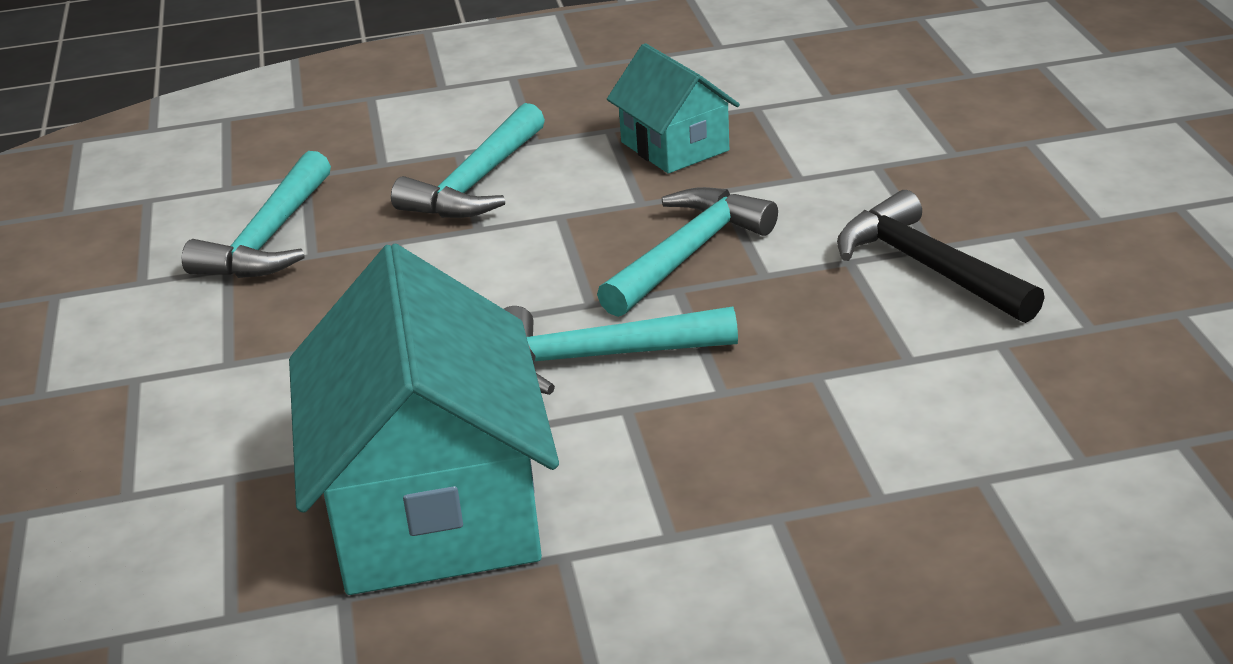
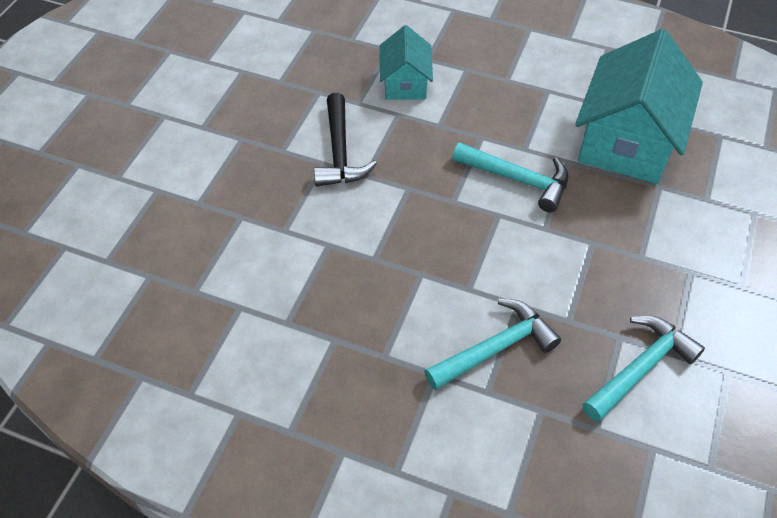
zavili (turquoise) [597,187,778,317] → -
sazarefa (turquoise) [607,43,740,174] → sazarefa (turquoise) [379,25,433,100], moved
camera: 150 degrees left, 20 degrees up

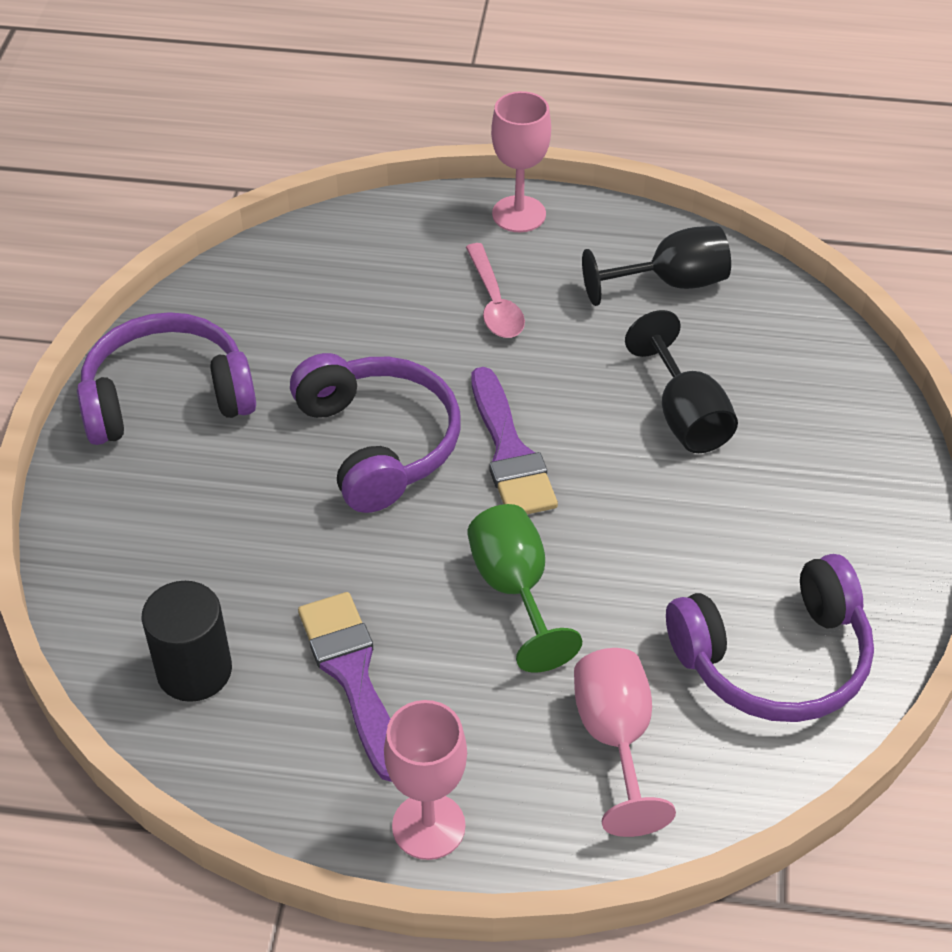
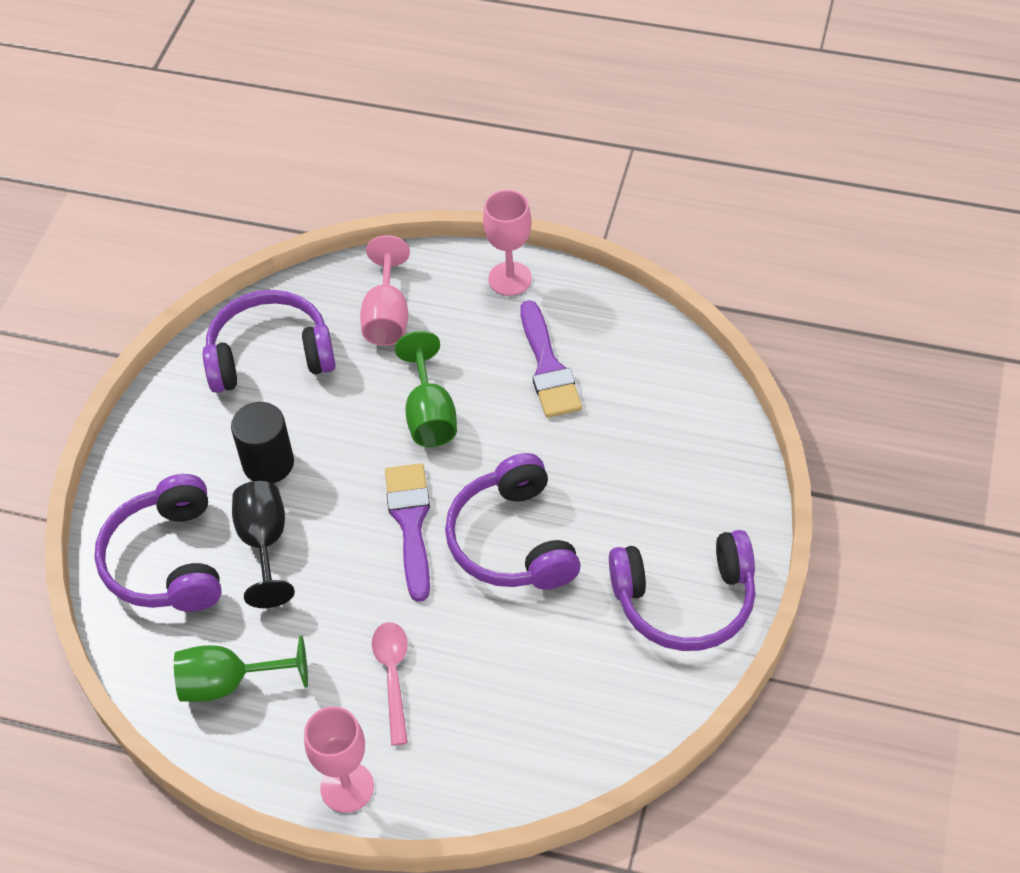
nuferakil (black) [142,581,232,702] → nuferakil (black) [231,402,294,483], moved
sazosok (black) [582,226,731,306] → sazosok (green) [174,636,308,702]
- → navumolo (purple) [95,474,222,612]
camera: 170 degrees left, 5 degrees up

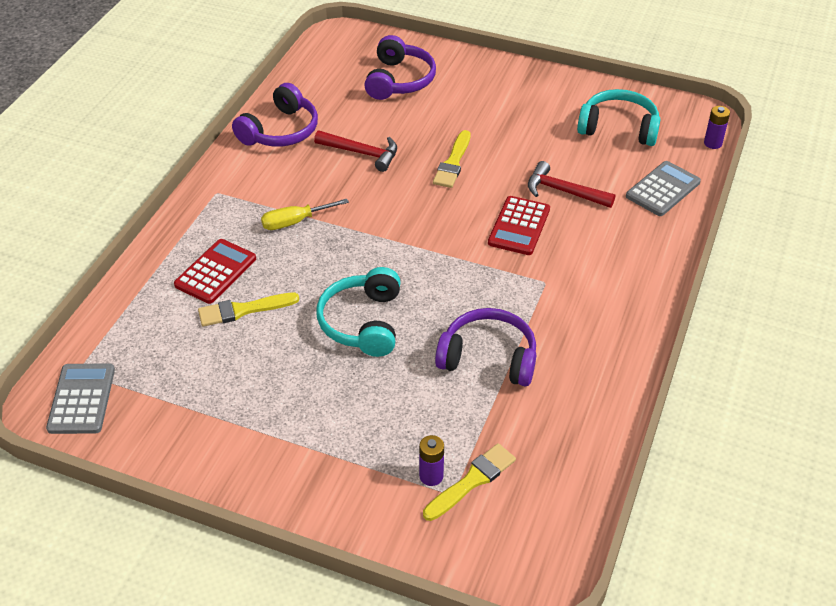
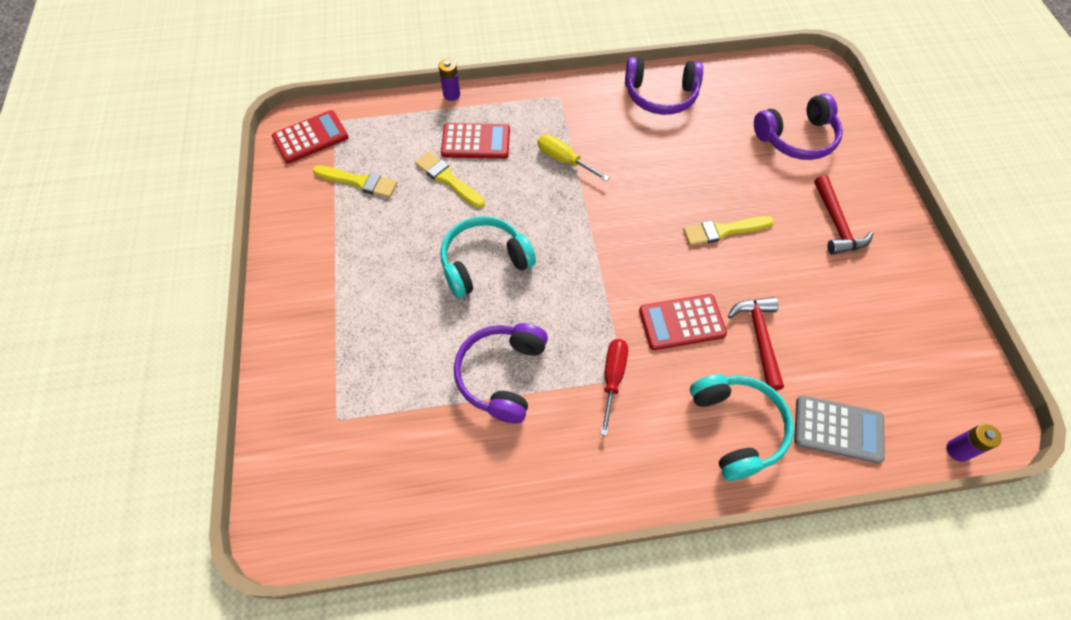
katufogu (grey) [46,363,115,434] → katufogu (red) [272,110,348,163]
zavili (red) [314,130,397,172] → zavili (red) [814,175,873,255], moved
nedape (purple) [419,435,444,486] → nedape (purple) [439,59,460,101], moved
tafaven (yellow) [423,443,516,521] → tafaven (yellow) [312,165,398,198], moved
navumolo (purple) [435,308,536,386] → navumolo (purple) [454,323,548,423], 150 degrees counterclockwise
navumolo (turquoise) [577,89,661,146] → navumolo (turquoise) [690,374,794,481], moved
- → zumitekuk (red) [600,339,628,436]
camera: 60 degrees right, 15 degrees up

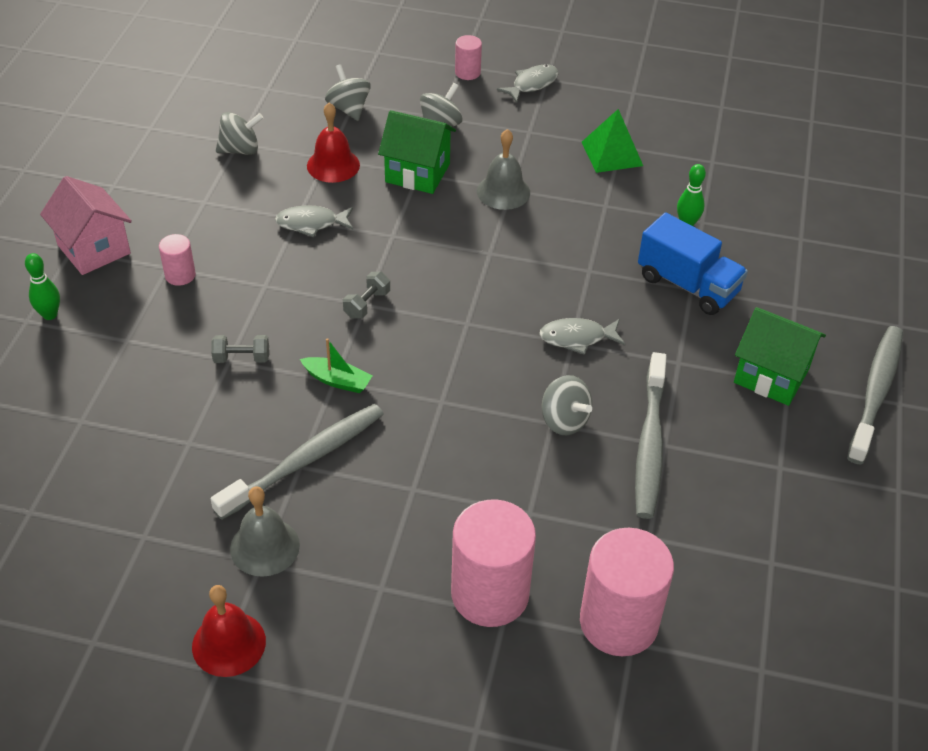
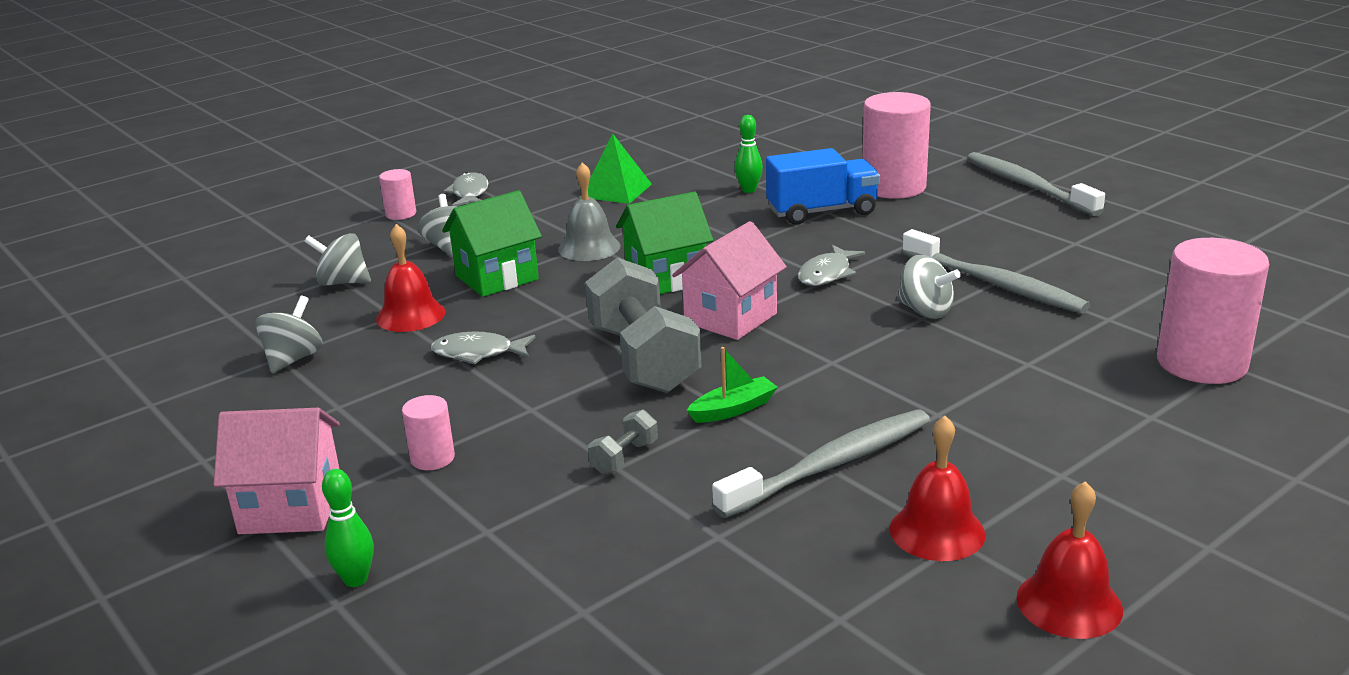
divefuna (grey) [211,404,384,520] → divefuna (grey) [712,409,930,518], 60 degrees clockwise
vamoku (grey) [230,486,300,577] → vamoku (red) [890,416,986,561]
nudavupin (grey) [275,205,353,237] → nudavupin (grey) [431,331,535,364], 60 degrees clockwise
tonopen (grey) [343,272,390,318] → tonopen (grey) [585,257,702,393], x2.40
nuferakil (pink) [451,499,536,627] → nuferakil (pink) [862,92,931,199], moved
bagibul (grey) [541,375,592,435] → bagibul (grey) [897,255,961,319], 45 degrees clockwise
sazarefa (green) [734,307,826,406] → sazarefa (green) [616,192,713,294], moved
- → sazarefa (pink) [672,221,787,340]
camera: 50 degrees left, 20 degrees down

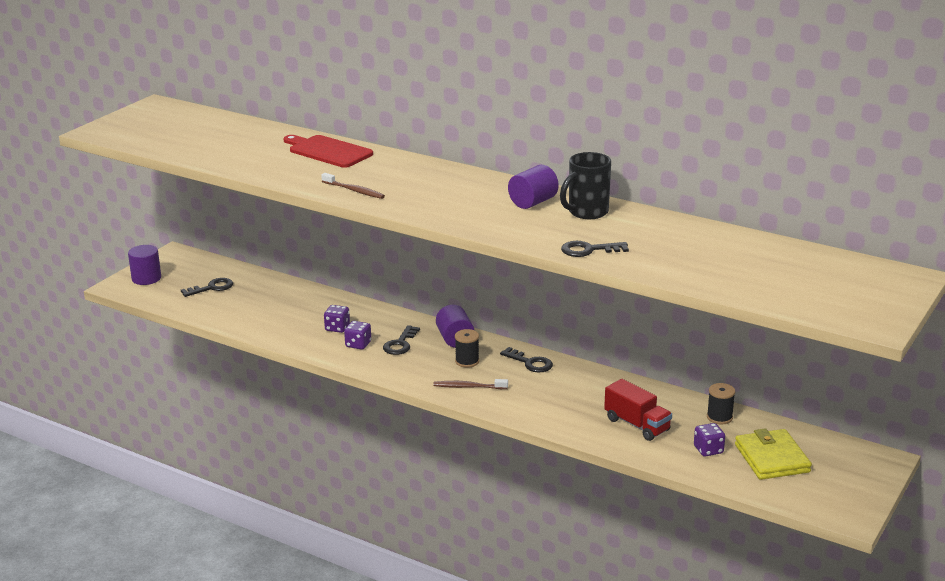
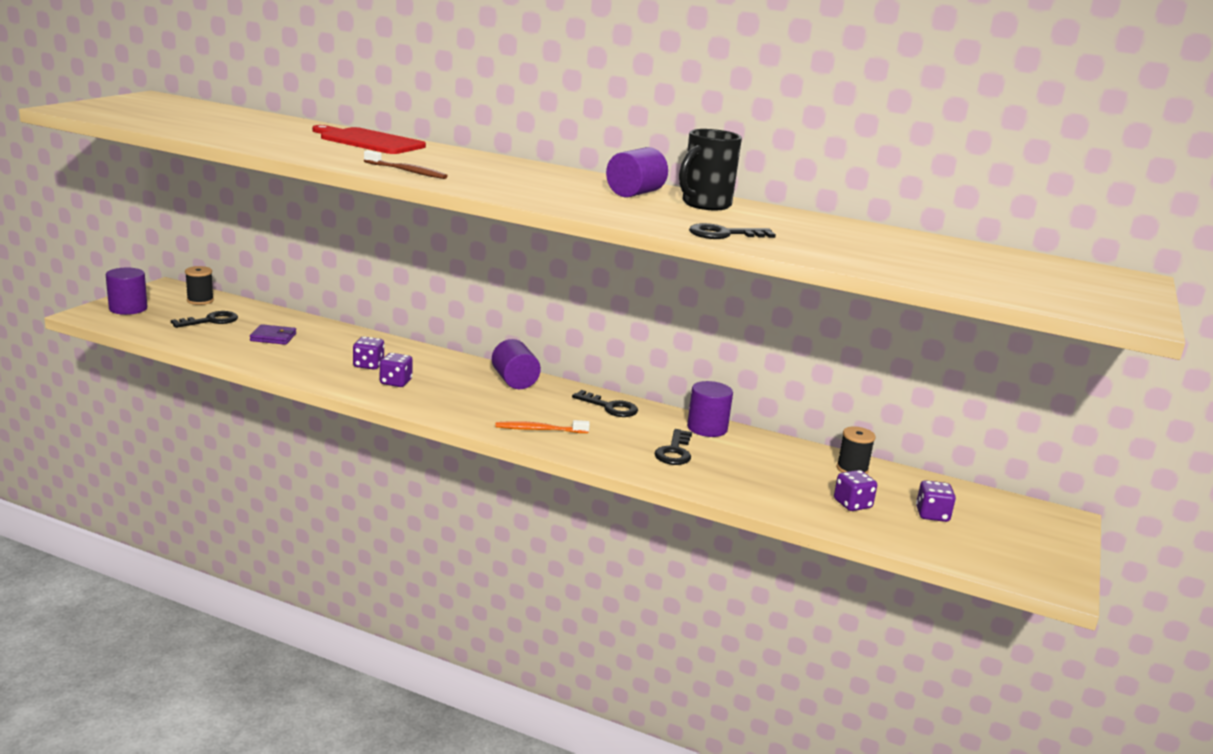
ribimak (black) [383,325,420,355] → ribimak (black) [655,429,692,465], moved
divefuna (brown) [433,379,508,389] → divefuna (orange) [495,420,590,433]
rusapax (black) [455,329,479,368] → rusapax (black) [185,266,214,305], moved
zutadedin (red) [604,379,672,441] → -
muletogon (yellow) [735,428,812,480] → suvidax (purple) [916,480,956,522]
- → muletogon (purple) [250,324,296,345]
- → nuferakil (purple) [687,381,733,437]
camera: 10 degrees left, 5 degrees down

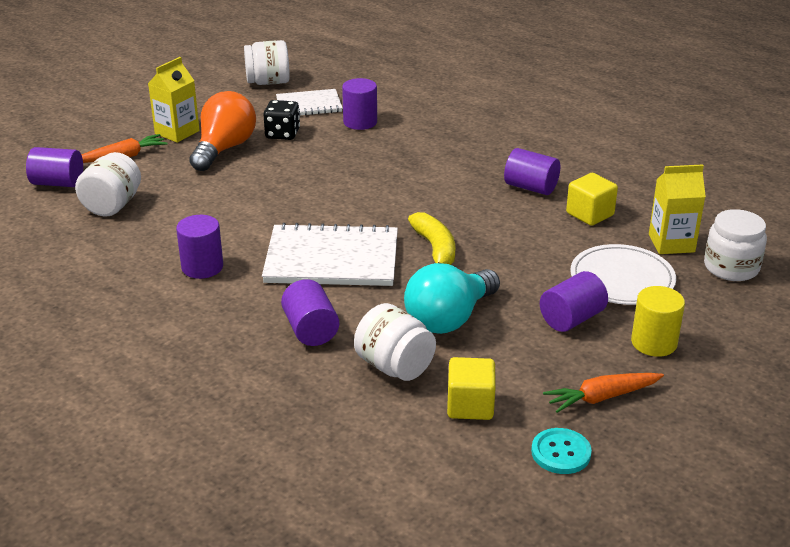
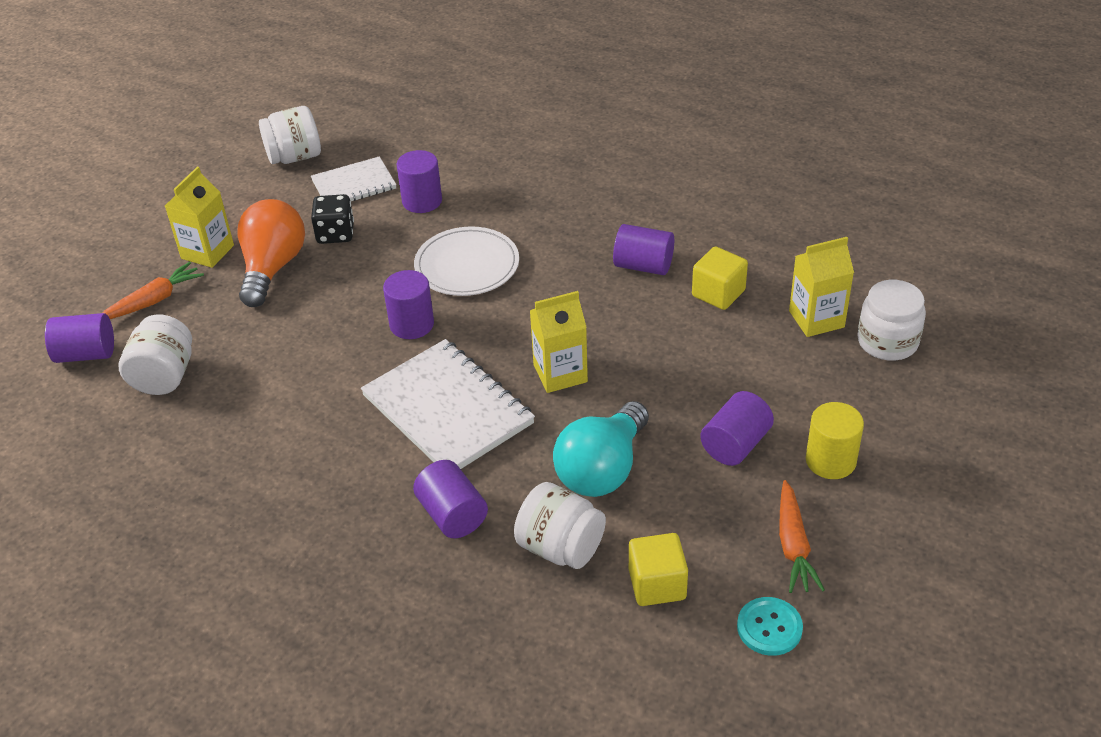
nuferakil (purple) [176,215,223,279] → nuferakil (purple) [383,270,434,339], moved
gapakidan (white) [262,223,398,286] → gapakidan (white) [361,339,535,469], 60 degrees clockwise
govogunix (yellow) [408,212,455,265] → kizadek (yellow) [530,291,588,393]
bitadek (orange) [543,373,664,413] → bitadek (orange) [779,480,825,593], 60 degrees counterclockwise
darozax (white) [570,244,676,305] → darozax (white) [414,226,519,296], moved
camera: 10 degrees left, 10 degrees up

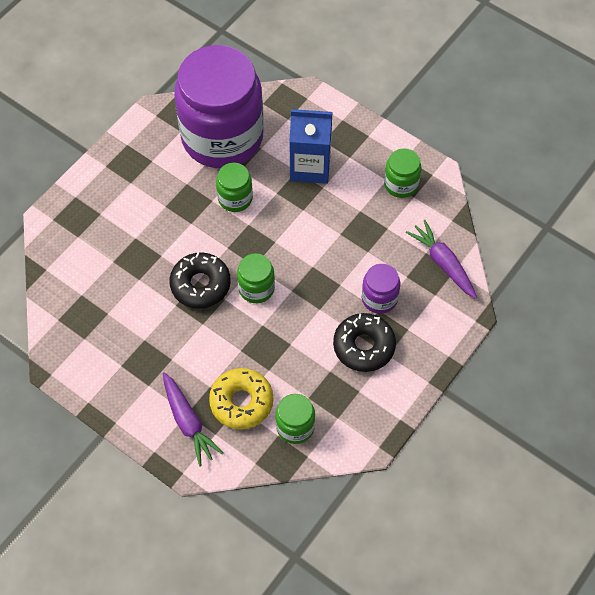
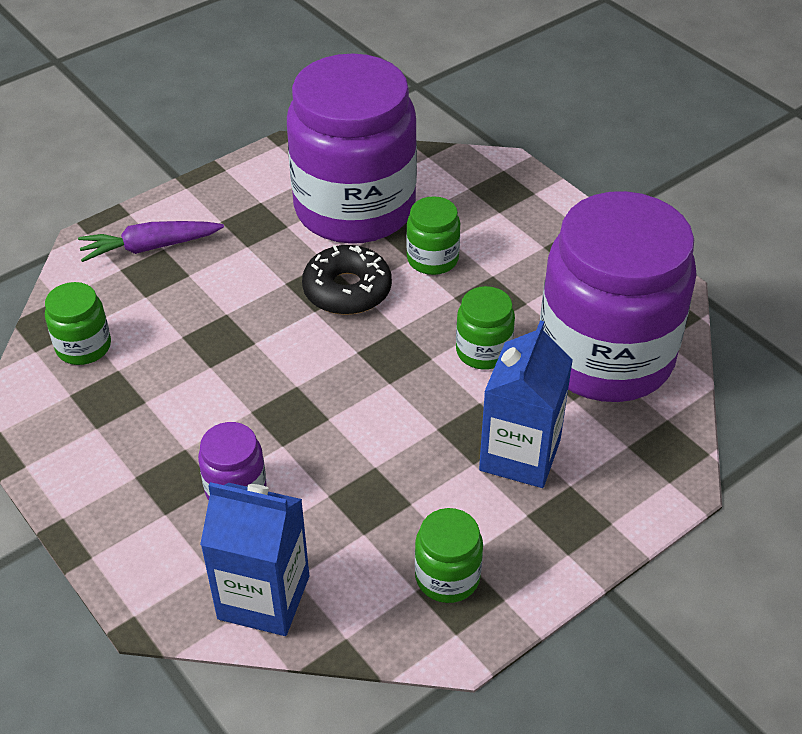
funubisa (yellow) [209,368,274,429] → -
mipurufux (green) [237,253,275,303] → mipurufux (green) [406,196,460,275], moved
funubisa (black) [333,313,396,372] → -
bitadek (purple) [405,220,477,299] → kizadek (blue) [200,482,309,636]
- → mipurufux (purple) [287,54,417,244]
camera: 105 degrees right, 15 degrees down

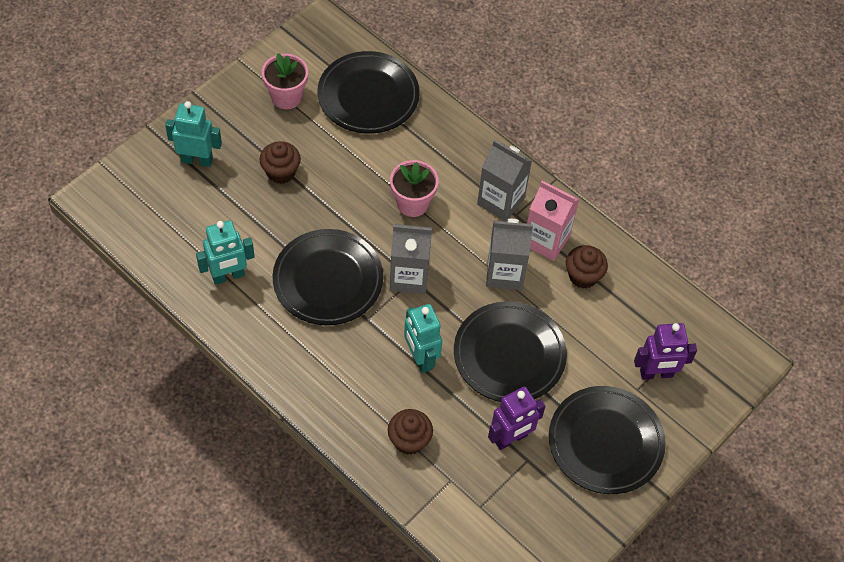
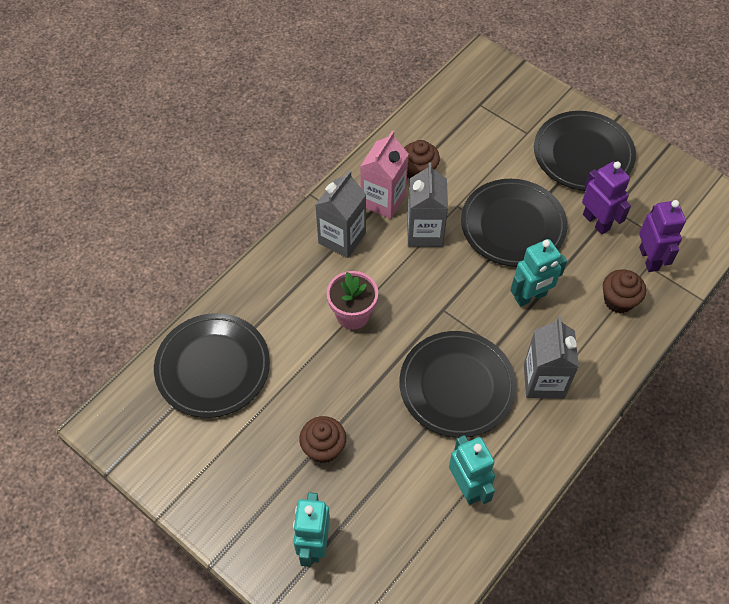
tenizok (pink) [262,53,308,109] → -
kizadek (grey) [390,224,432,294] → kizadek (grey) [524,317,579,399], moved
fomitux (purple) [634,323,697,380] → fomitux (purple) [639,200,686,272], moved
camera: 90 degrees left, 0 degrees up

